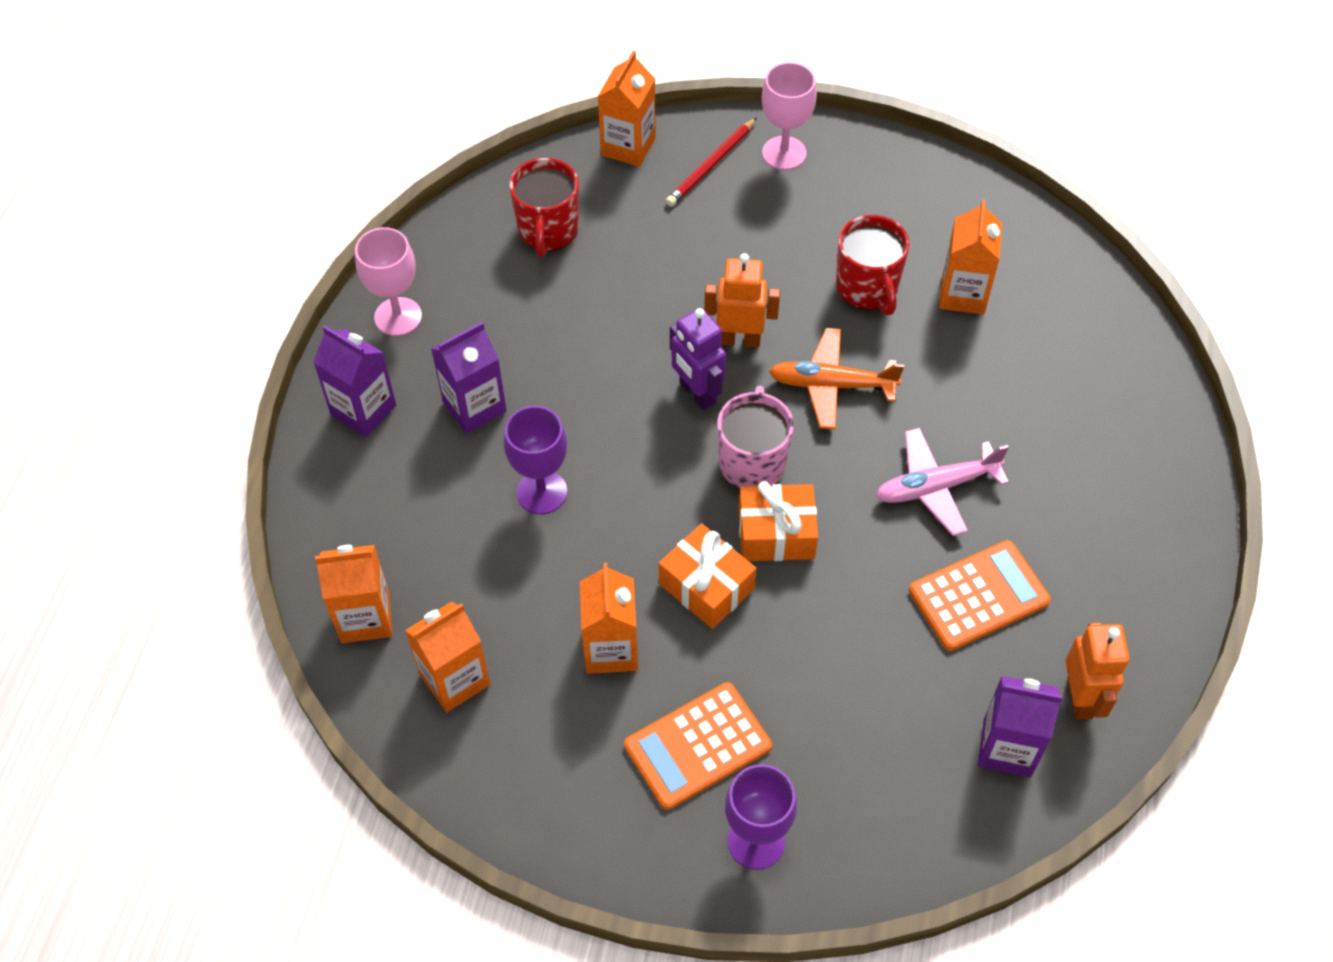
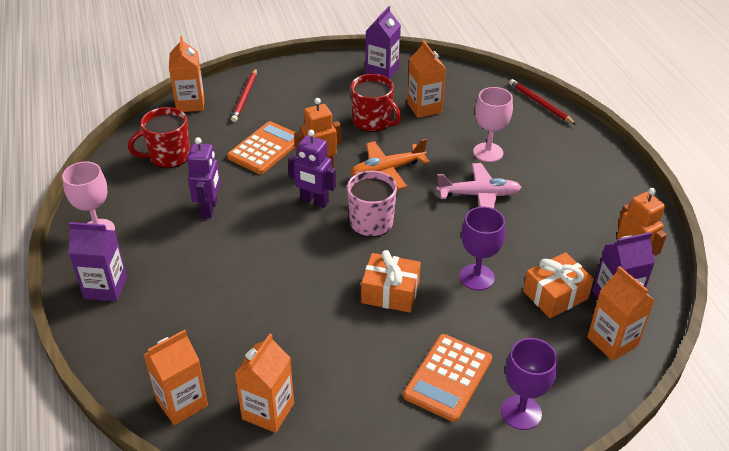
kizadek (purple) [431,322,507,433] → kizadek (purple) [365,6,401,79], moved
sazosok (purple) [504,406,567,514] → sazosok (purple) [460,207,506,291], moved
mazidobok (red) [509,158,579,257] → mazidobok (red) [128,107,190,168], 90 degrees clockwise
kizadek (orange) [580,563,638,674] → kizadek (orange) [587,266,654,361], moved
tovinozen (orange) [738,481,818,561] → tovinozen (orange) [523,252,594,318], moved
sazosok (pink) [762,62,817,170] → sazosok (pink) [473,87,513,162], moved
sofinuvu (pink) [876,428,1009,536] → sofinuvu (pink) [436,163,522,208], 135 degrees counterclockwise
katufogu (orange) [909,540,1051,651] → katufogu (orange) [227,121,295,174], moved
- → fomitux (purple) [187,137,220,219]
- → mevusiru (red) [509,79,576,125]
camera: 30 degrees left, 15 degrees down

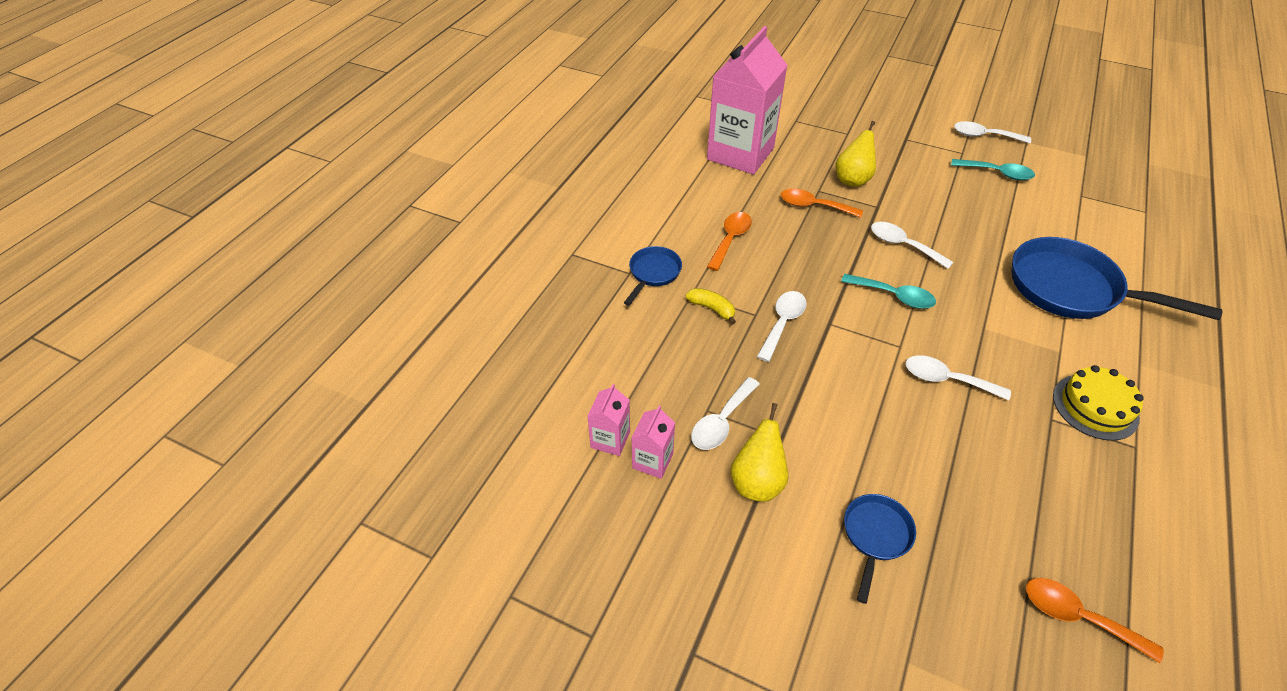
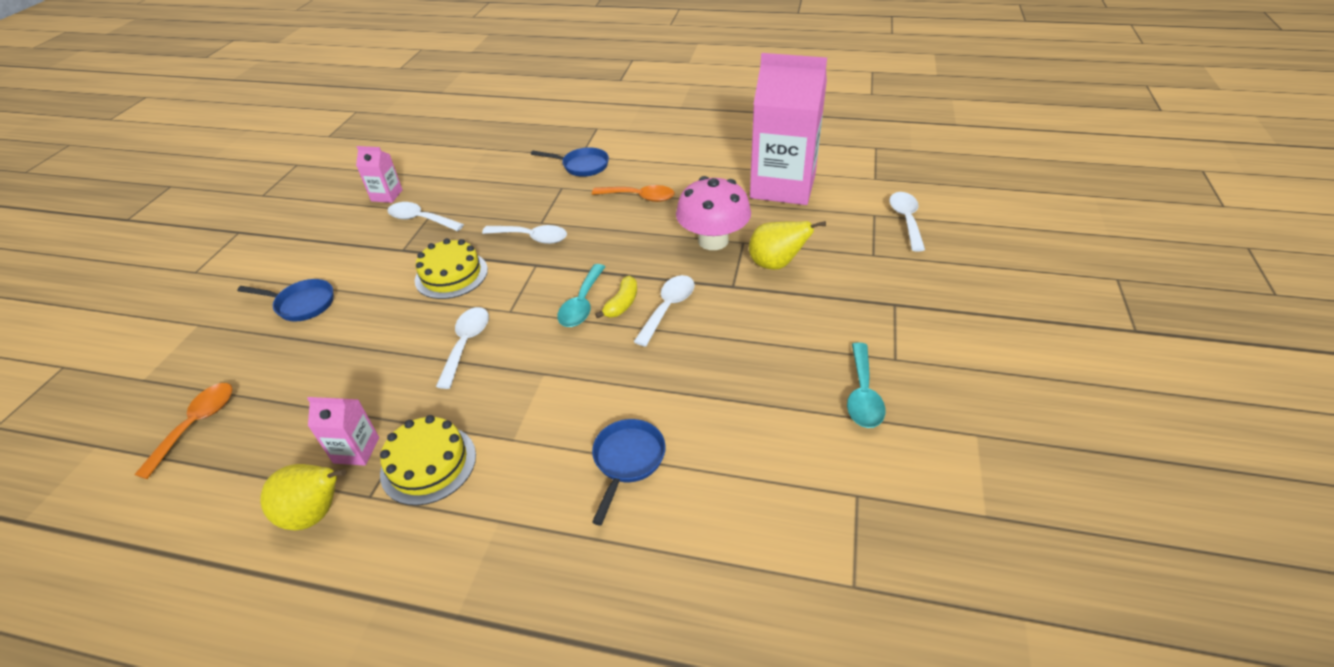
kizadek (pink) [587,384,630,456] → kizadek (pink) [307,397,379,466], moved
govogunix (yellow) [686,288,736,324] → govogunix (yellow) [595,276,637,319], moved
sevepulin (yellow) [730,403,788,502] → sevepulin (yellow) [260,464,346,530], moved
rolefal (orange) [781,189,863,218] → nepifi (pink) [676,176,751,250]
rolefal (white) [954,121,1031,143] → rolefal (white) [889,192,925,252], moved
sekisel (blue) [1012,237,1223,320] → sekisel (blue) [592,419,666,525], x0.51
- → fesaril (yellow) [415,238,488,299]
camera: 80 degrees right, 5 degrees down

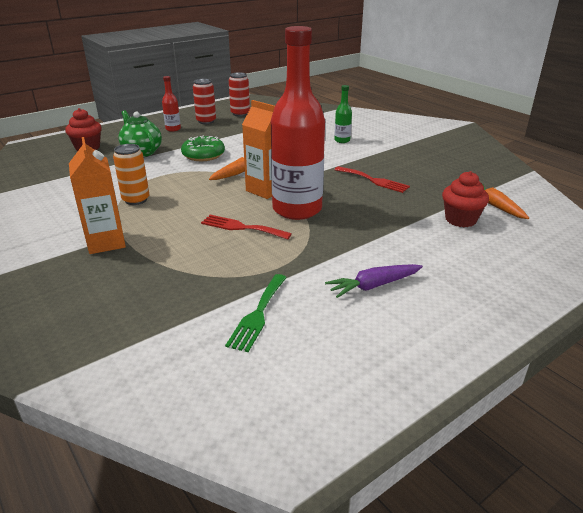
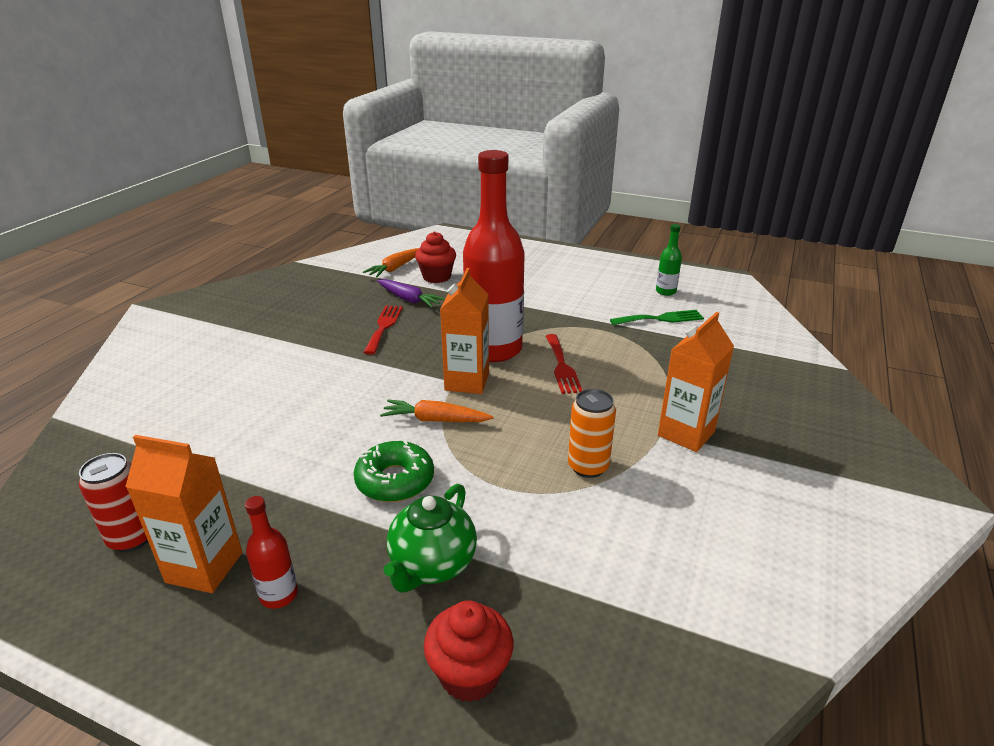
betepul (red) [193,79,216,124] → kizadek (orange) [125,435,242,593]
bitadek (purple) [325,264,423,298] → bitadek (purple) [377,279,445,308], moved
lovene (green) [334,85,352,143] → lovene (green) [656,224,682,296], moved
camera: 120 degrees left, 0 degrees up

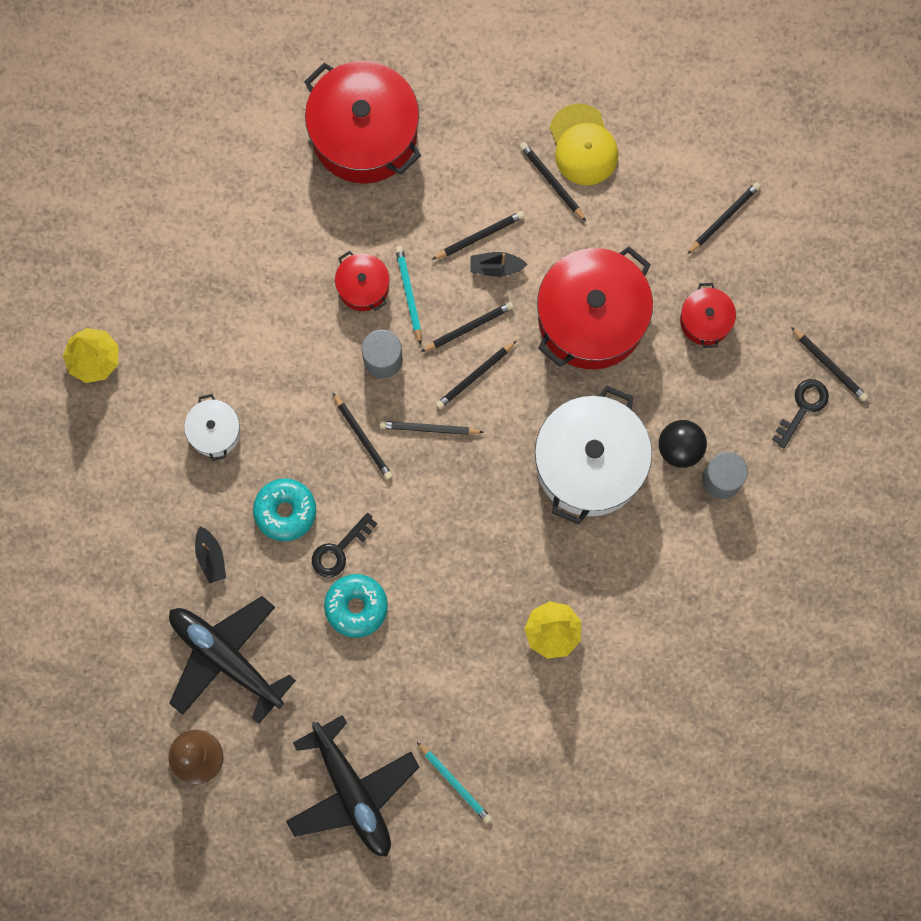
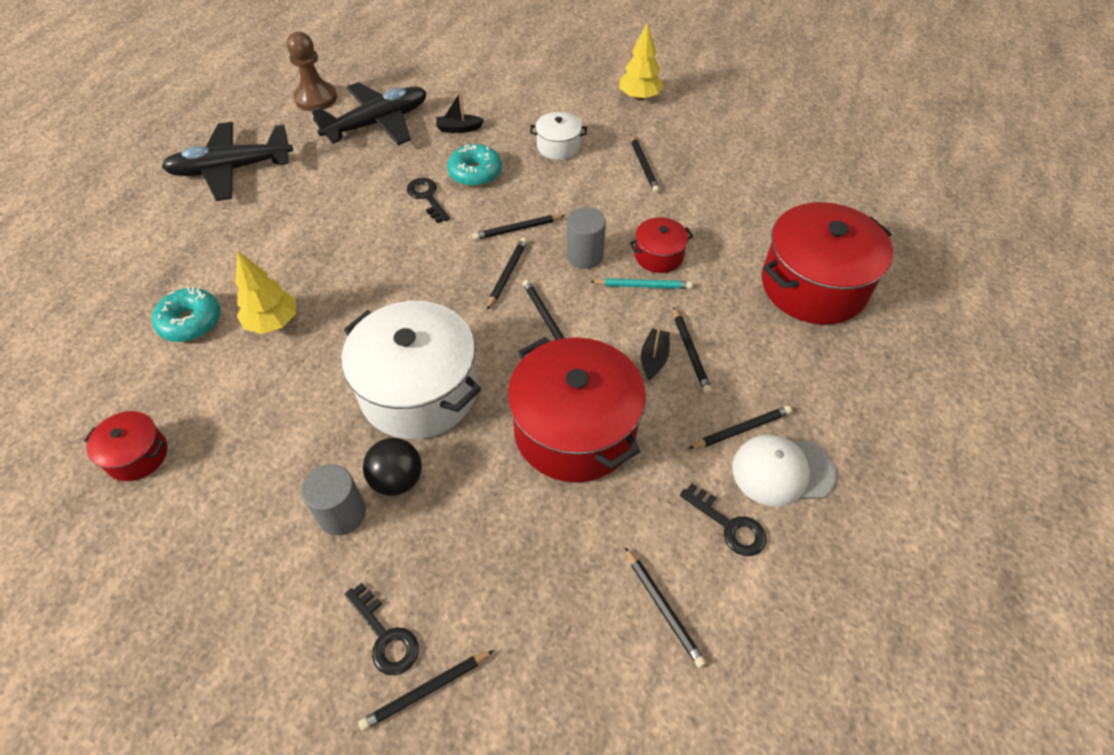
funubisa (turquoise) [324,574,388,638] → funubisa (turquoise) [152,287,221,342], moved
mevusiru (turquoise) [417,742,492,823] → -
mevusiru (black) [421,302,514,352] → mevusiru (black) [631,135,660,193], moved
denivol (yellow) [550,104,618,185] → denivol (white) [732,434,836,507]
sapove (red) [680,283,736,348] → sapove (red) [84,411,167,481], moved
- → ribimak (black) [680,483,766,556]
camera: 105 degrees right, 25 degrees down

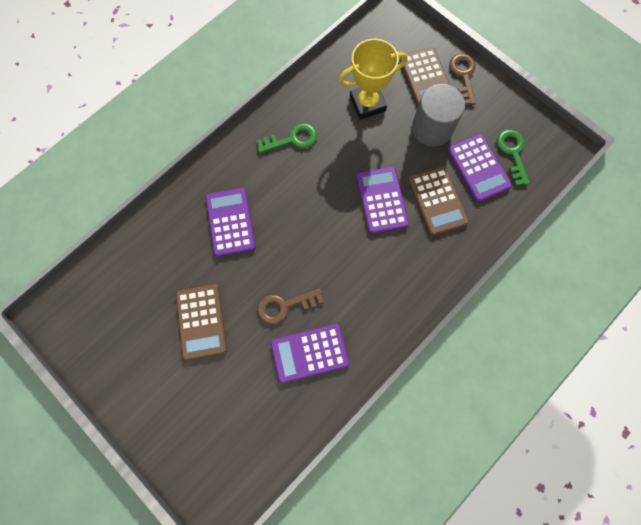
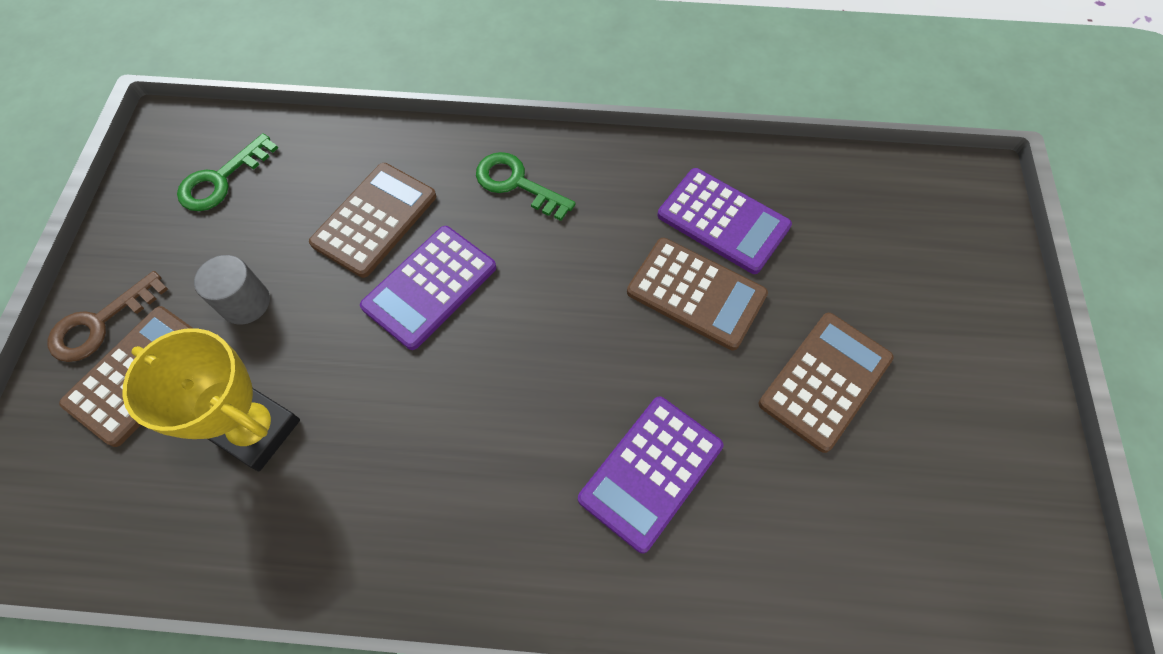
ribimak (green) [256,123,317,153] → ribimak (green) [476,152,576,221], moved
ribimak (brown) [257,288,324,325] → katufogu (brown) [627,238,768,350]
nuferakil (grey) [412,84,465,147] → nuferakil (grey) [194,255,270,324], x0.61
katufogu (purple) [447,134,512,202] → -
camera: 130 degrees left, 10 degrees down

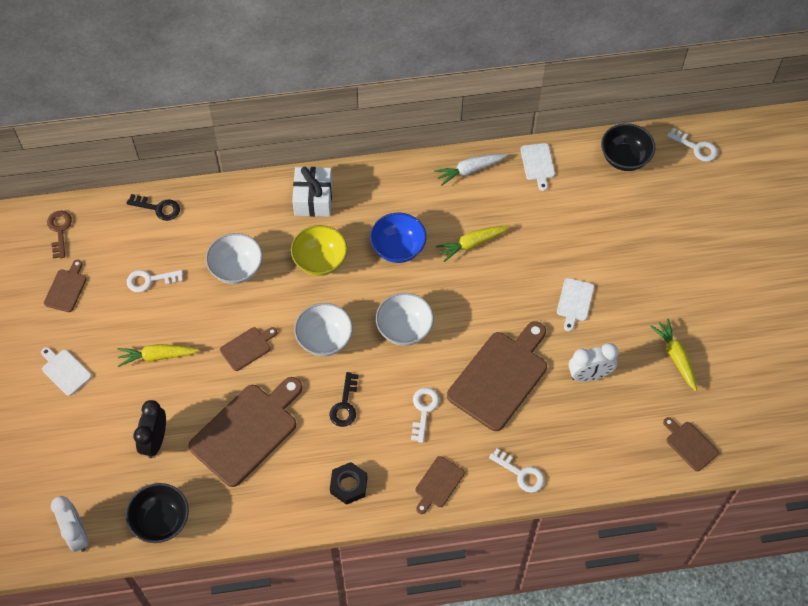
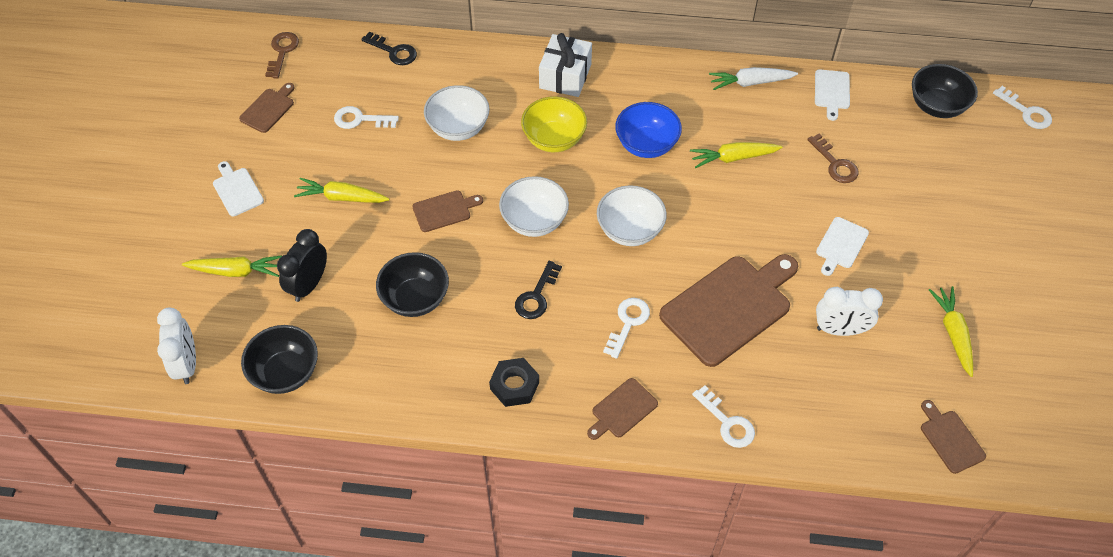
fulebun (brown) [188,377,302,487] → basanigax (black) [376,252,449,317]
- → bitadek (yellow) [182,255,282,277]
- → ribimak (brown) [807,134,859,183]
camera: 15 degrees right, 5 degrees down

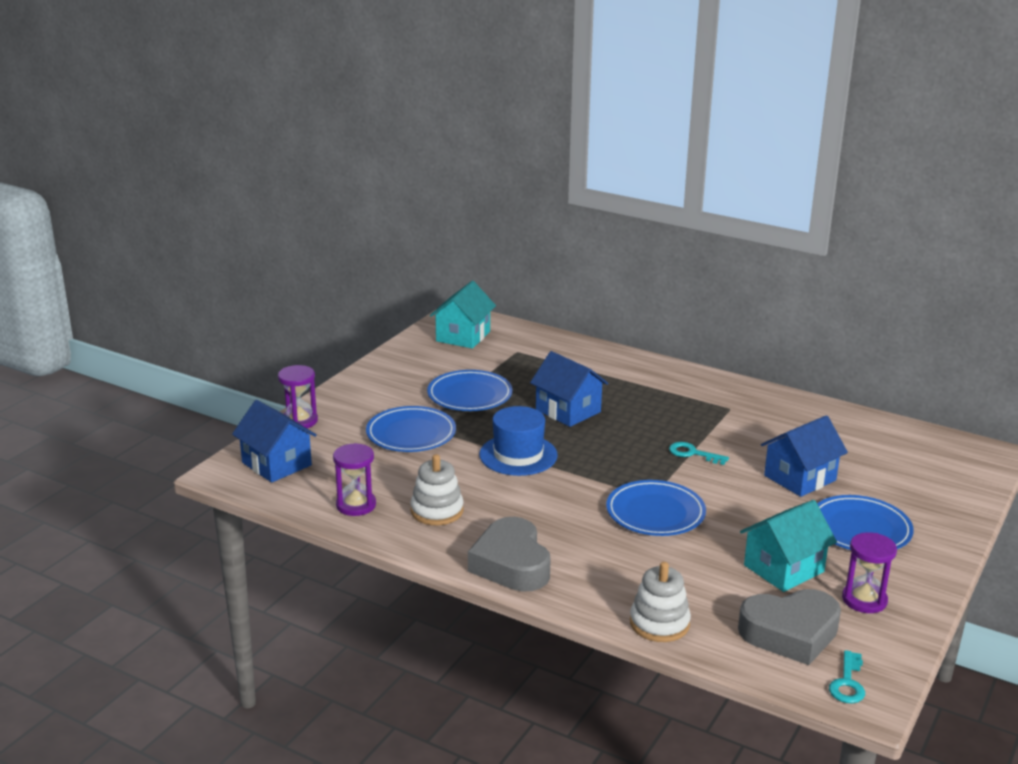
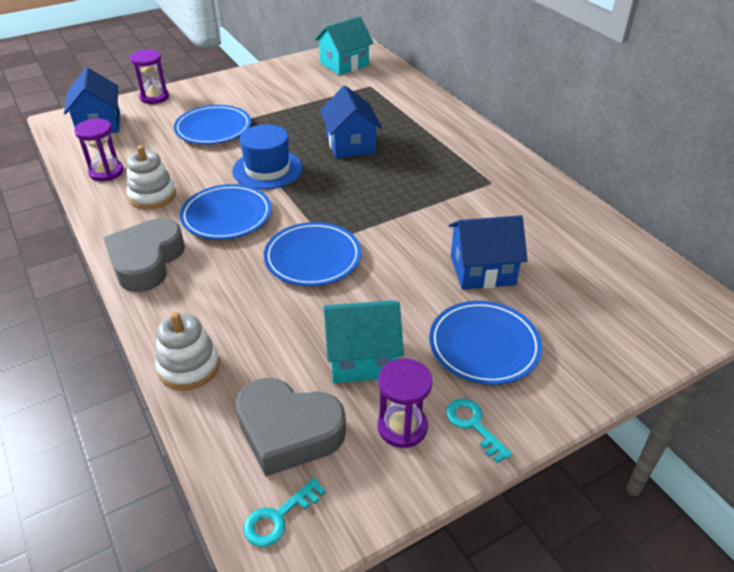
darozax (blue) [427,370,513,411] → darozax (blue) [180,184,272,240], moved
ribimak (turquoise) [669,442,729,465] → ribimak (turquoise) [446,398,512,464], moved
camera: 30 degrees right, 15 degrees up

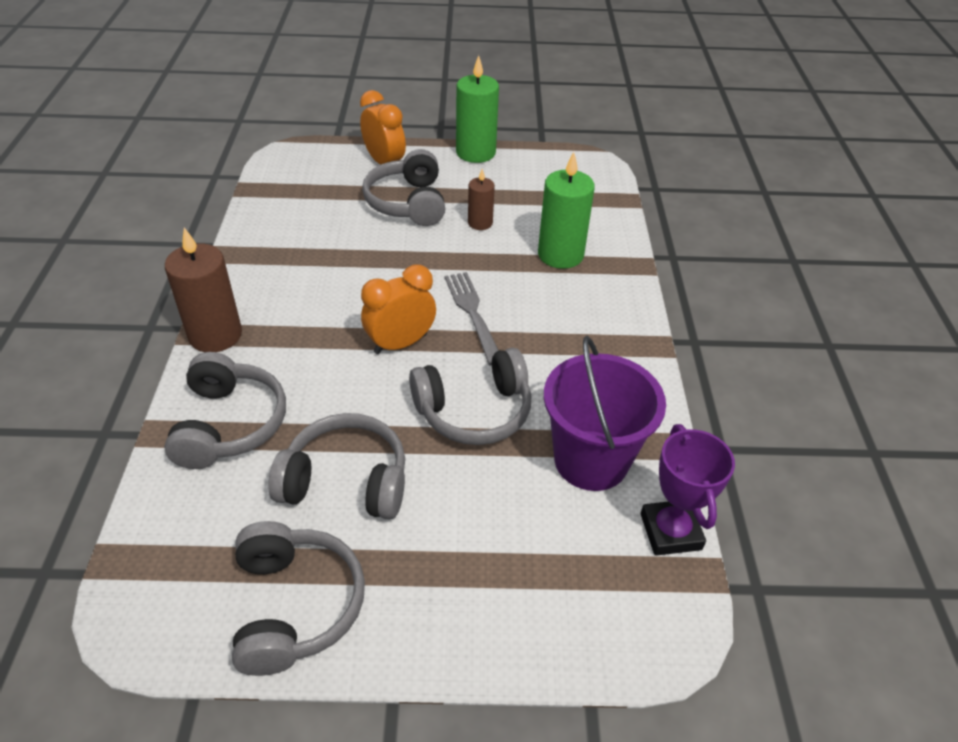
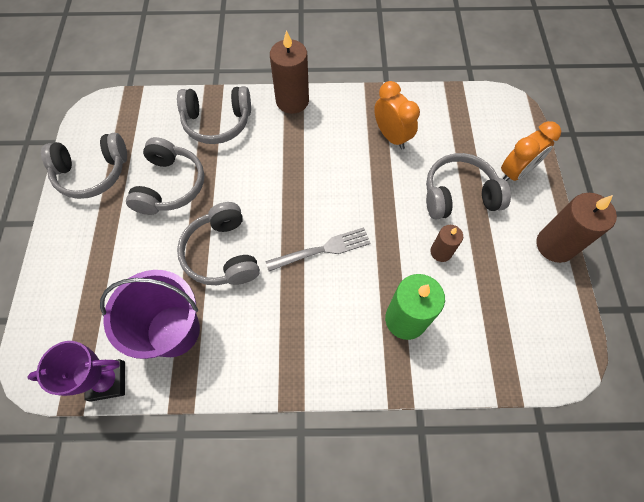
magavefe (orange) [361,265,436,354] → magavefe (orange) [374,81,420,149], moved
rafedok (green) [456,55,499,163] → rafedok (brown) [536,193,617,263]
camera: 90 degrees right, 20 degrees up

